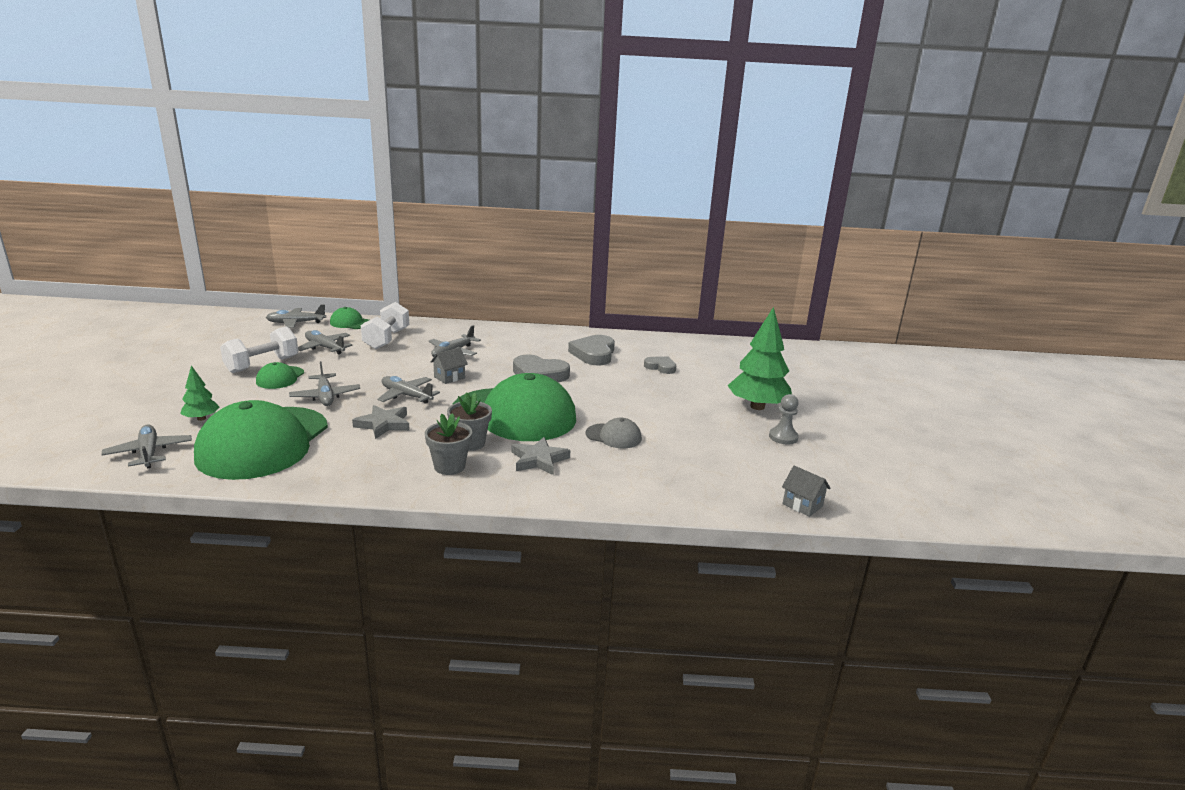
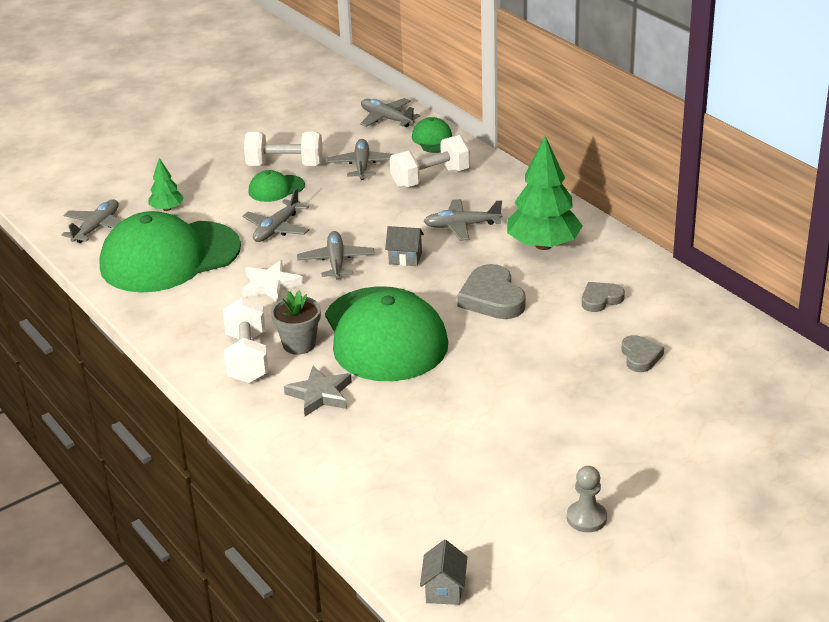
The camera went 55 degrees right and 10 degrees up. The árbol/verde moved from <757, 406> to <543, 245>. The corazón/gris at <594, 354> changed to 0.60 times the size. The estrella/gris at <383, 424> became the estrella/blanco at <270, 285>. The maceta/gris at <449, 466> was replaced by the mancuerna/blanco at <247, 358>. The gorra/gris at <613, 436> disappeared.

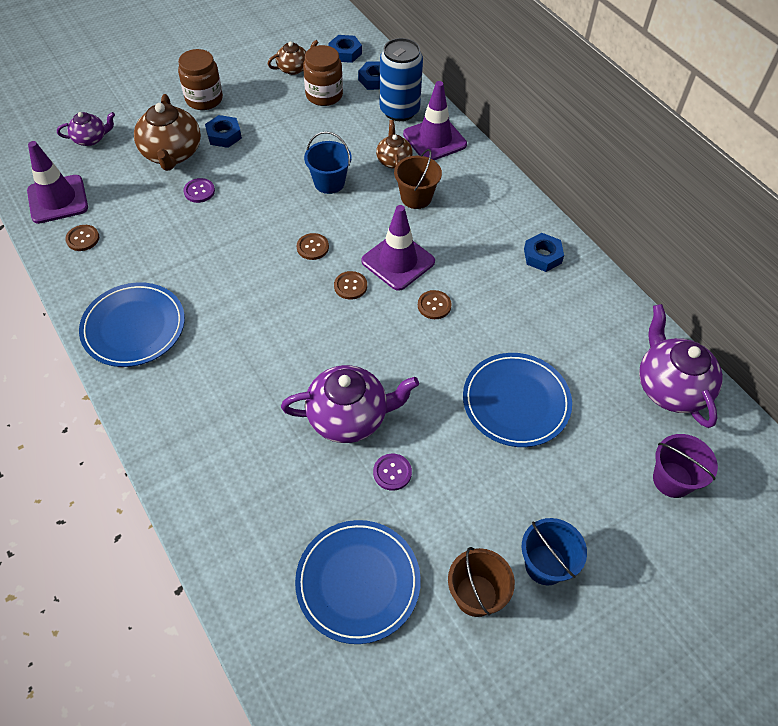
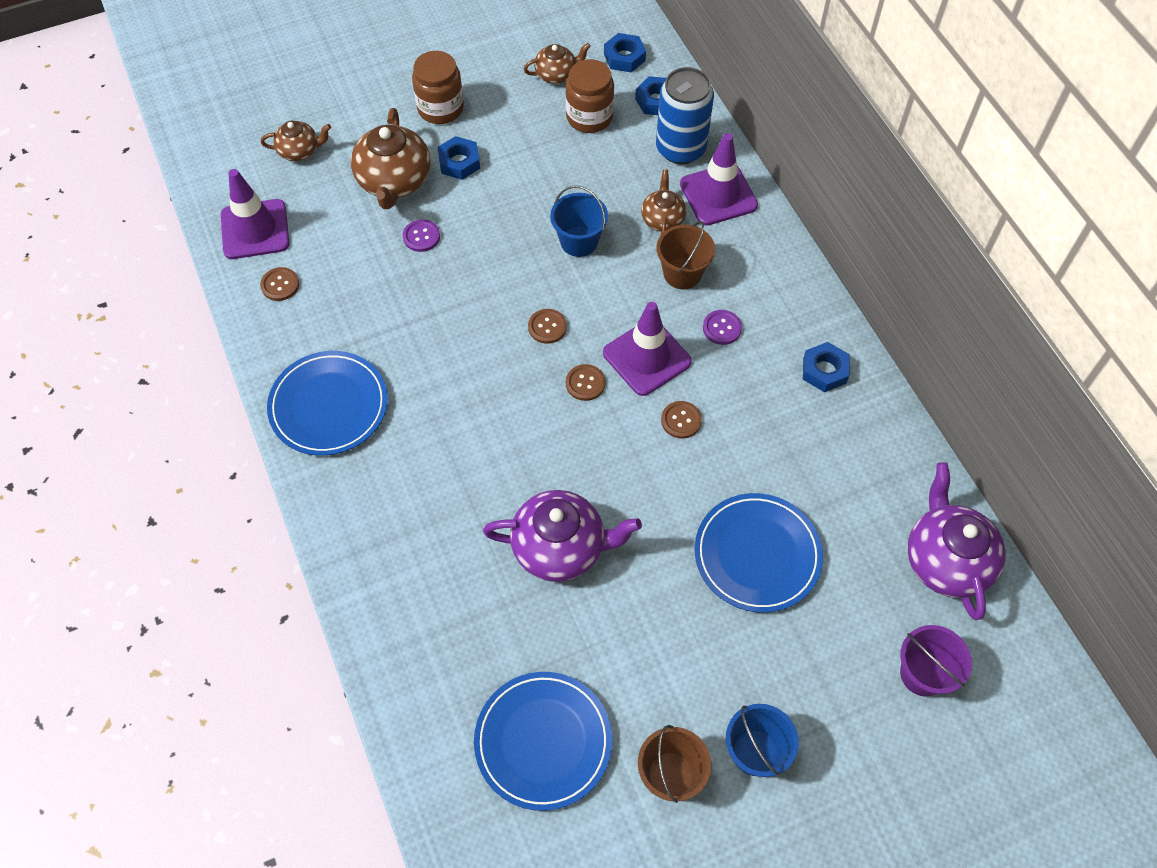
The camera went 10 degrees right and 5 degrees up. The tetera/morado at <91, 139> became the tetera/marrón at <299, 151>. The botón/morado moved from <392, 472> to <722, 328>.

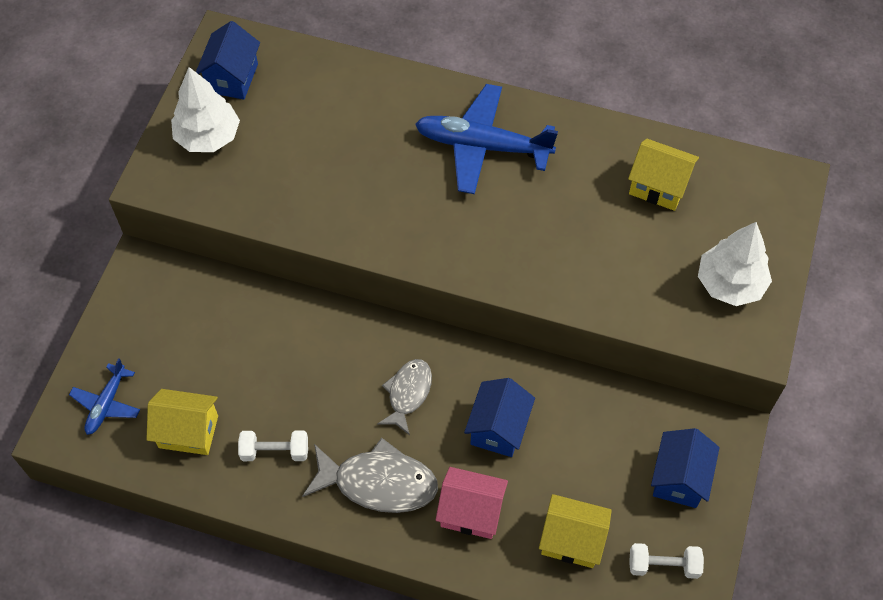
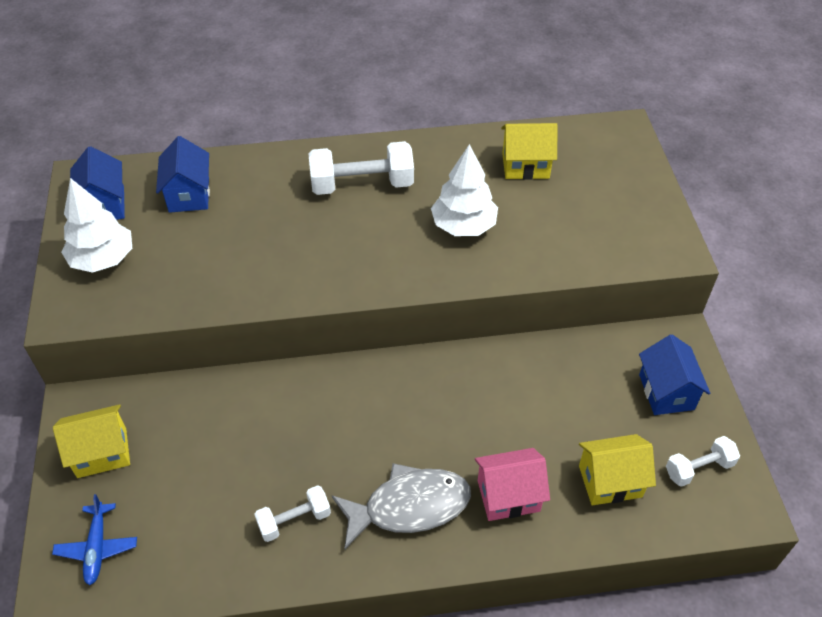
The camera went 25 degrees left and 10 degrees down. The avión/azul at <482, 146> was replaced by the mancuerna/blanco at <362, 184>. The árbol/blanco moved from <730, 283> to <463, 226>. The pez/gris at <408, 393> disappeared. The casa/azul moved from <498, 428> to <189, 195>. The casa/amarillo moved from <188, 431> to <102, 453>.

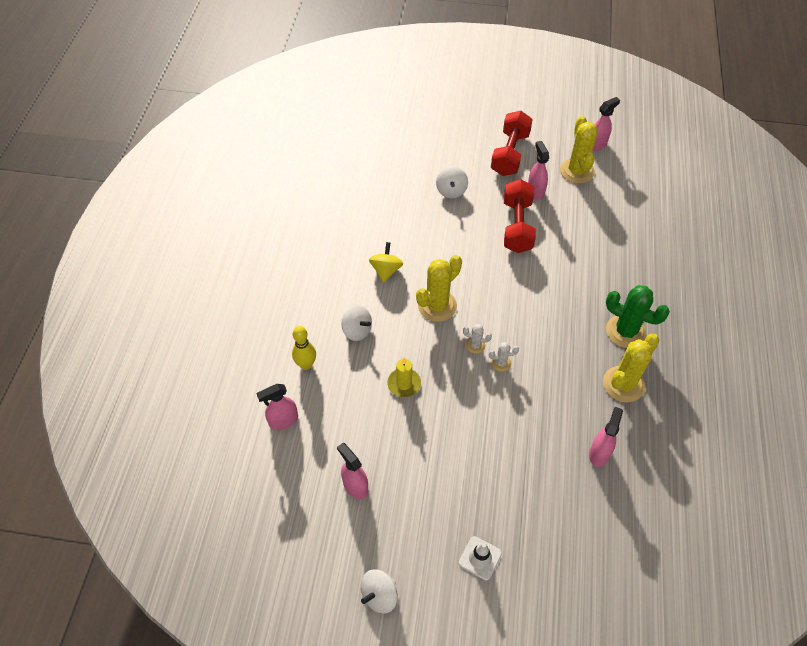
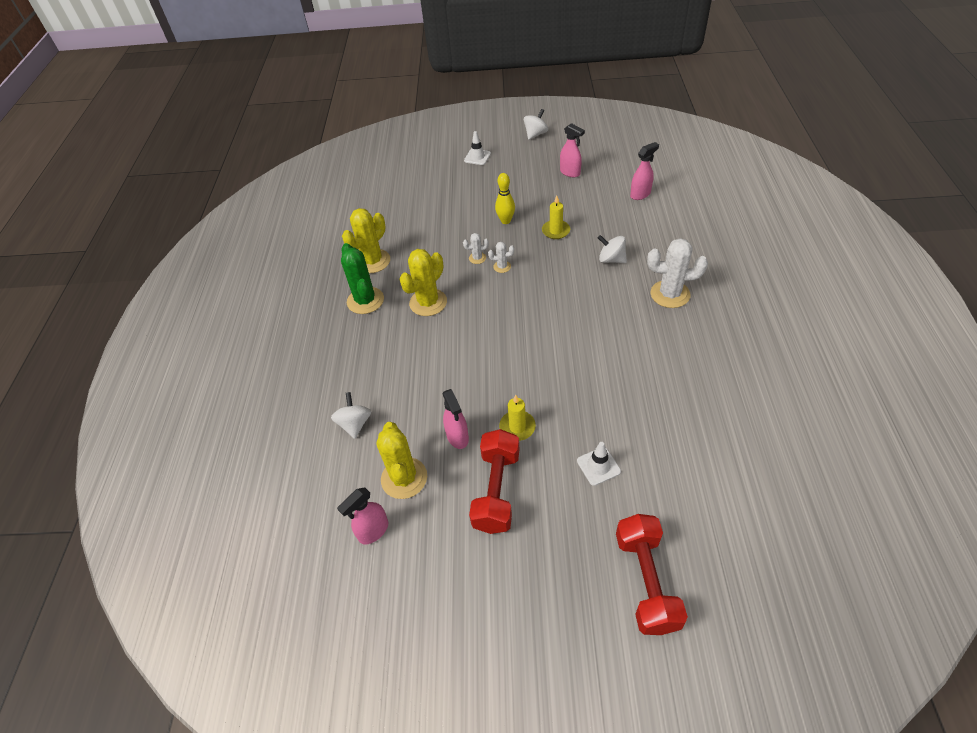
The camera went 175 degrees right and 5 degrees down. The peonza/blanco moved from <451, 191> to <355, 424>. The mancuerna/rojo moved from <517, 226> to <646, 581>. The peonza/amarillo at <386, 270> disappeared. The cactus/amarillo moved from <437, 306> to <428, 302>. The cactus/verde at <625, 331> turned 45 degrees clockwise. The bolo/amarillo moved from <306, 364> to <505, 221>. The pulverizador/rosa at <599, 453> disappeared. The cactus/blanco at <670, 294> appeared. The vela/amarillo at <517, 427> appeared. The cono de tráfico/blanco at <598, 466> appeared.

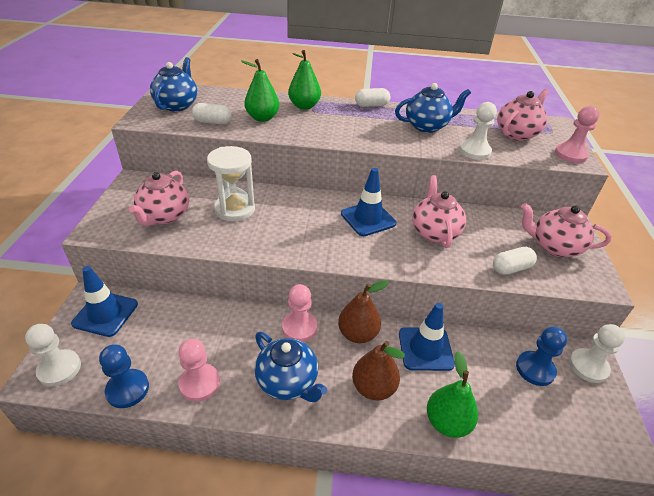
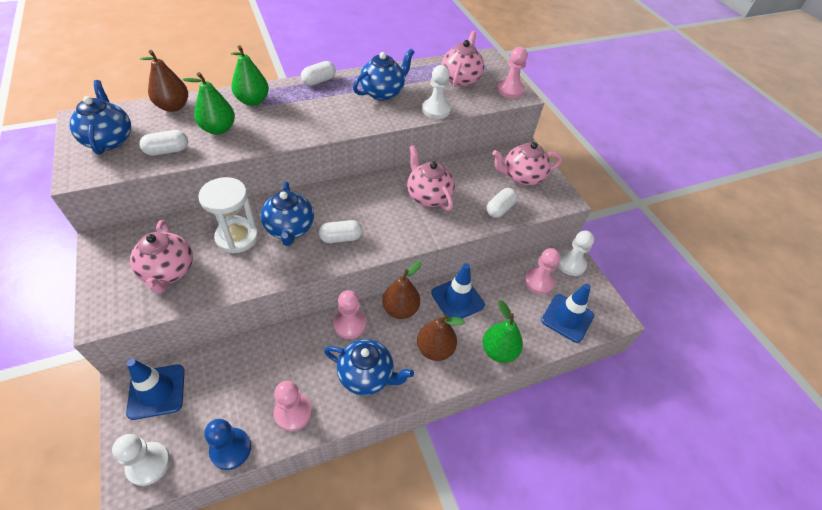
The camera went 30 degrees left and 10 degrees up. The cono de tráfico/azul moved from <368, 219> to <567, 318>. The peón/azul at <535, 369> became the peón/rosa at <538, 282>. The pera/marrón at <173, 107> appeared. The tetera/azul at <290, 229> appeared. The cápsula/blanco at <341, 238> appeared.

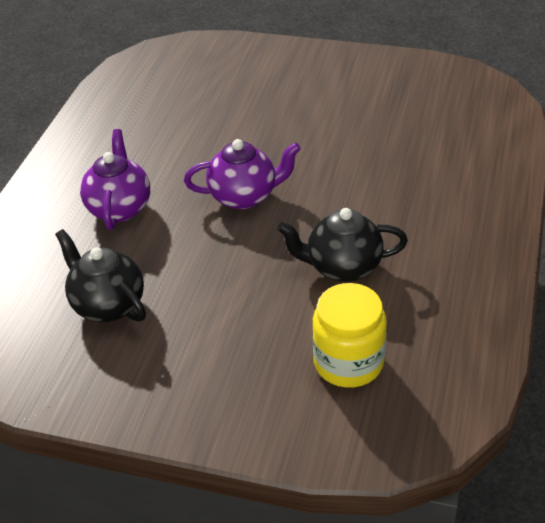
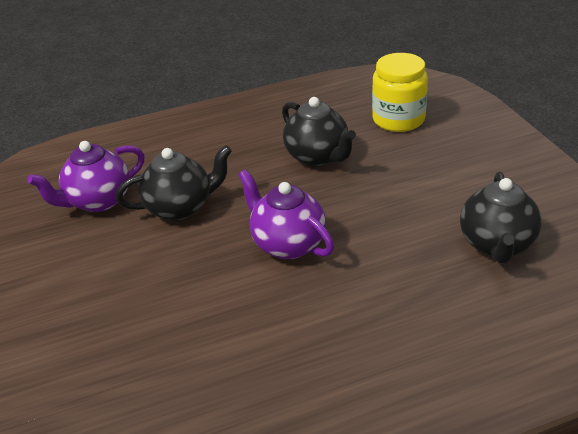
The camera went 125 degrees left and 5 degrees down. The tetera/morado moved from <119, 208> to <98, 201>. The tetera/negro at <180, 208> appeared.

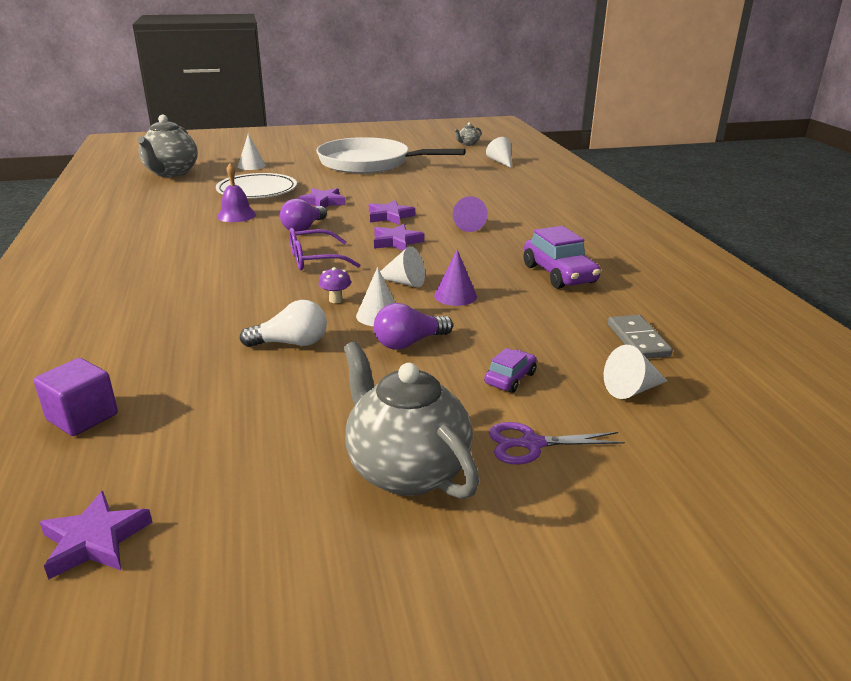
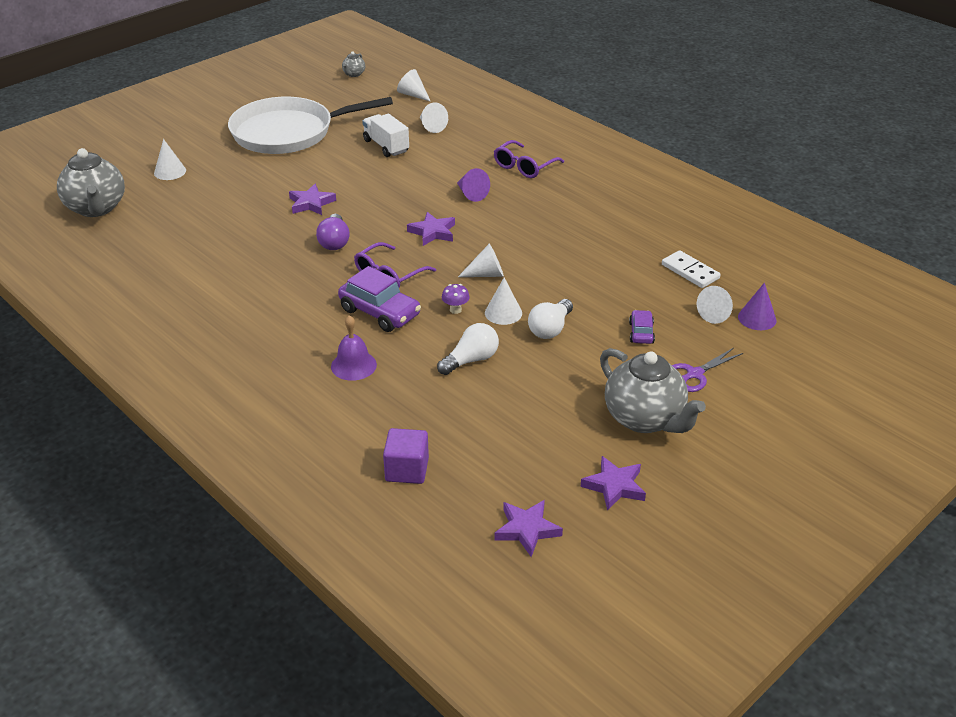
The camera went 30 degrees left and 10 degrees up. The campana/morado moved from <236, 215> to <353, 365>. The plato/blanco at <257, 191> disappeared. The estrella/morado moved from <390, 216> to <614, 486>. The coche/morado moved from <559, 274> to <380, 312>. The cono/morado moved from <455, 296> to <757, 318>. The bombilla/morado at <409, 343> became the bombilla/blanco at <550, 329>. The ficha de dominó/gris at <637, 340> became the ficha de dominó/blanco at <690, 272>. The tetera/gris at <406, 470> turned 150 degrees counterclockwise. The cono/blanco at <431, 126> appeared. The camión/blanco at <386, 146> appeared. The gafas/morado at <524, 167> appeared.

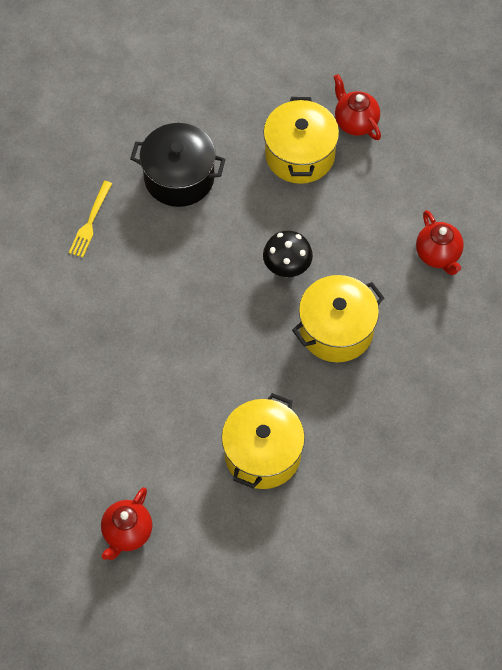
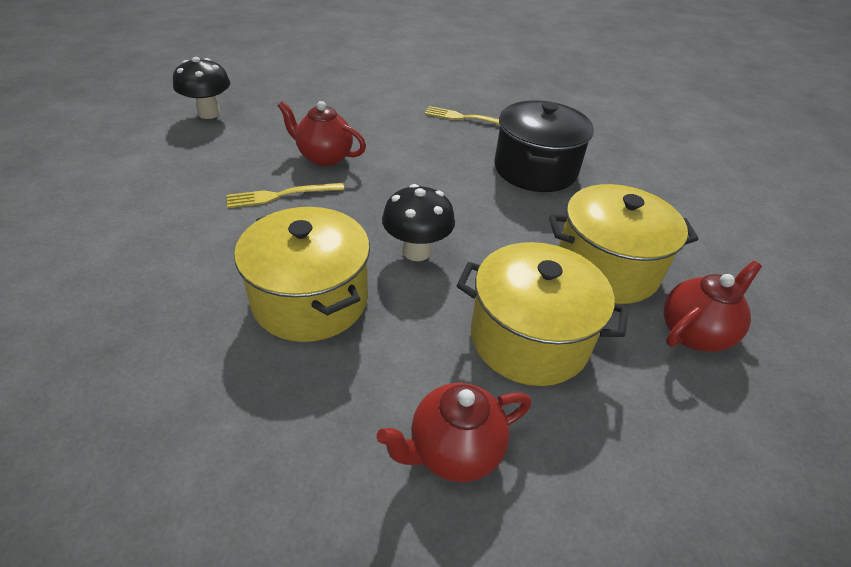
The camera went 85 degrees right and 20 degrees down. The olla/amarillo moved from <262, 454> to <529, 338>. The tetera/rojo moved from <127, 533> to <324, 157>. The seta/negro at <209, 113> appeared. The tenedor/amarillo at <281, 195> appeared.

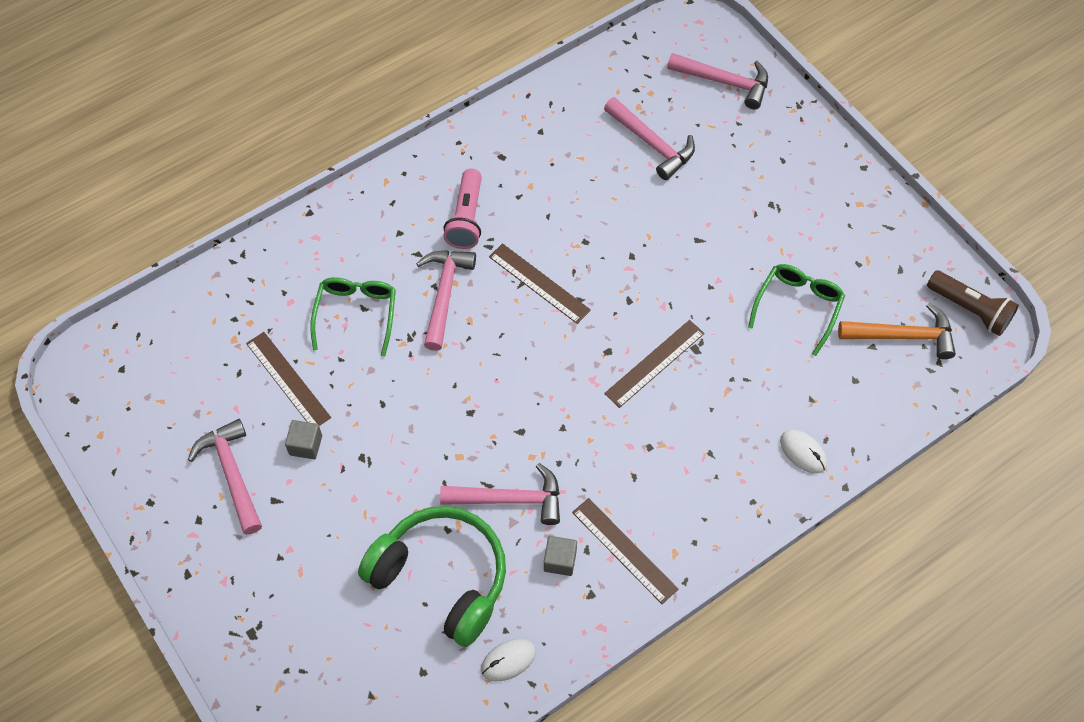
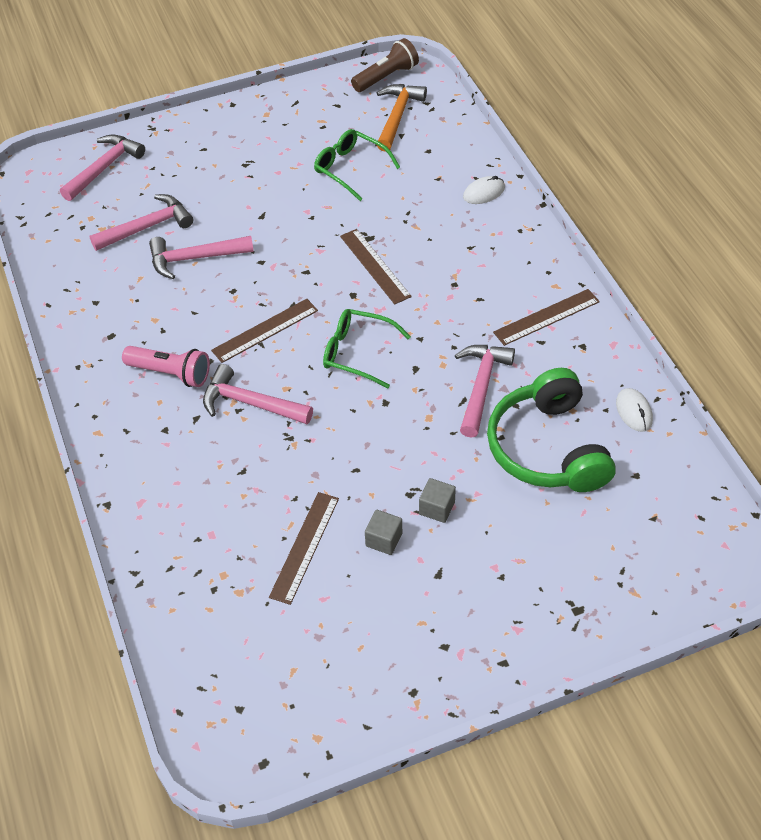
The camera went 75 degrees left and 10 degrees down. The gafas/verde moved from <356, 314> to <357, 353>. The regla/marrón at <288, 380> turned 45 degrees counterclockwise. The martillo/rosa moved from <232, 474> to <195, 258>. The auriculares/verde at <442, 577> turned 60 degrees counterclockwise. The cubo/gris moved from <560, 560> to <437, 508>.

